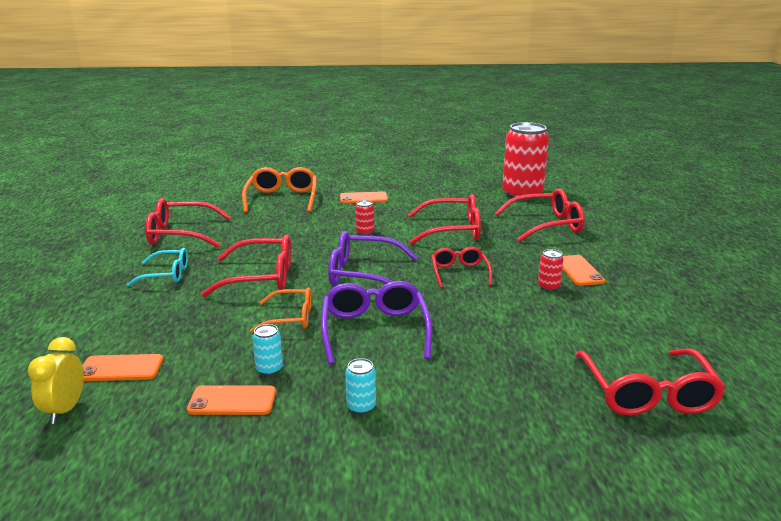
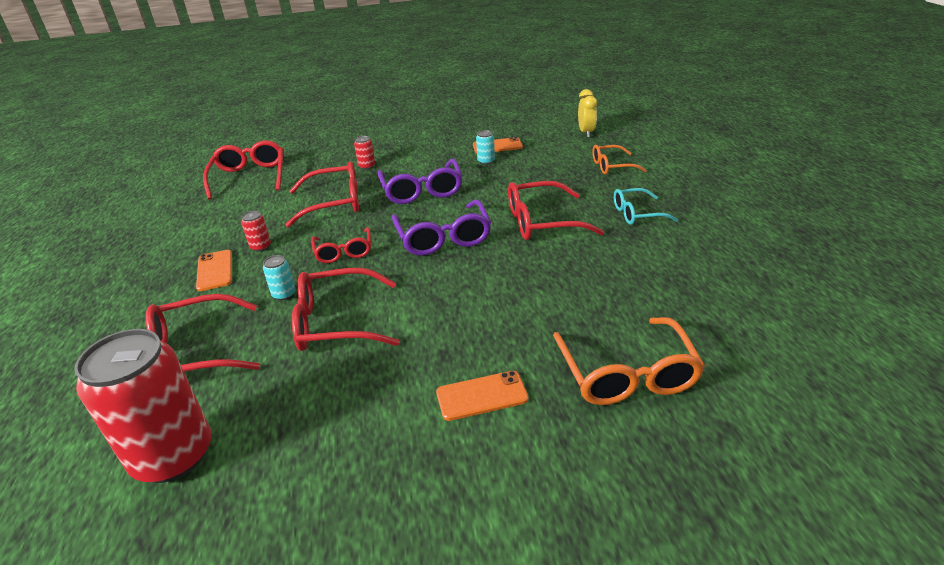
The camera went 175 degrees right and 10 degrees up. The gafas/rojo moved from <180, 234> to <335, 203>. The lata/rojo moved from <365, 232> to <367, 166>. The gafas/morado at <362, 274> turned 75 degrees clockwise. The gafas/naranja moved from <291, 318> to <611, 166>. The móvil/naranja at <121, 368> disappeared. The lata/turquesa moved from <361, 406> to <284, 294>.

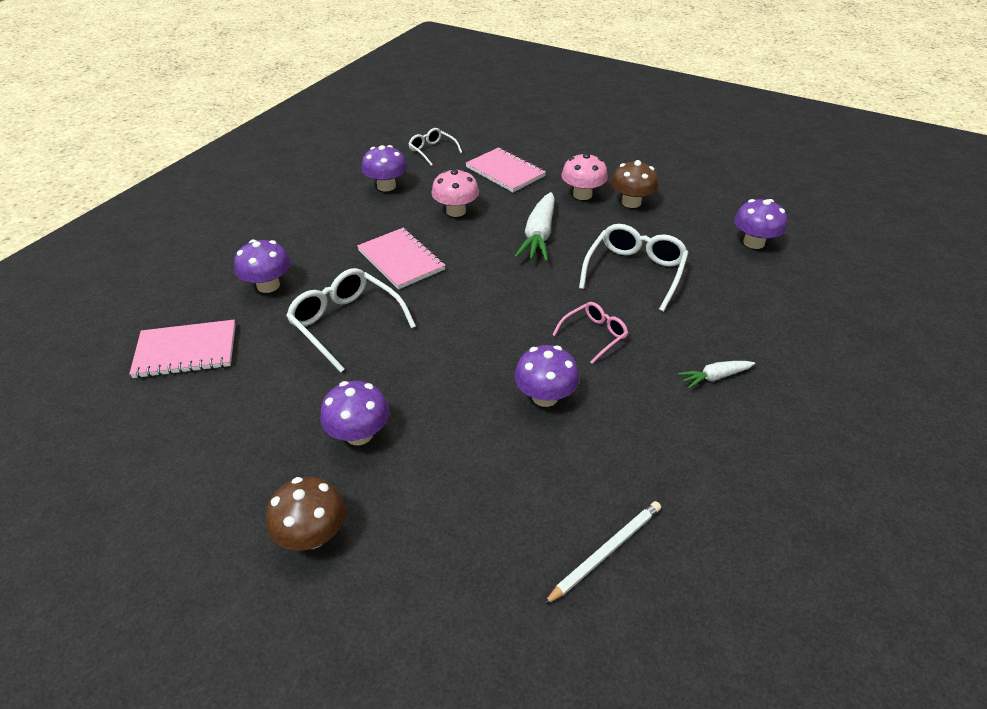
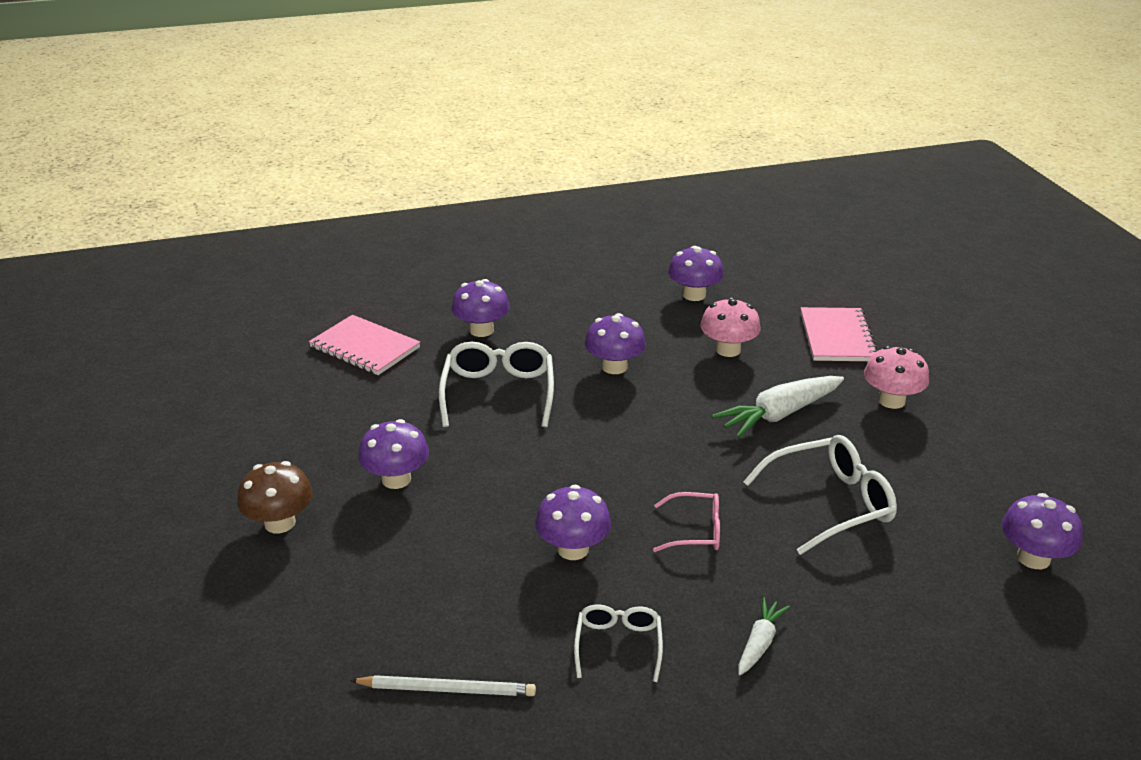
The camera went 45 degrees right and 10 degrees down. The gafas/blanco moved from <432, 151> to <618, 646>. The seta/marrón at <631, 202> disappeared. The cuaderno/rosa at <401, 260> was replaced by the seta/morado at <614, 367>. The zanahoria/blanco at <714, 377> turned 90 degrees clockwise.

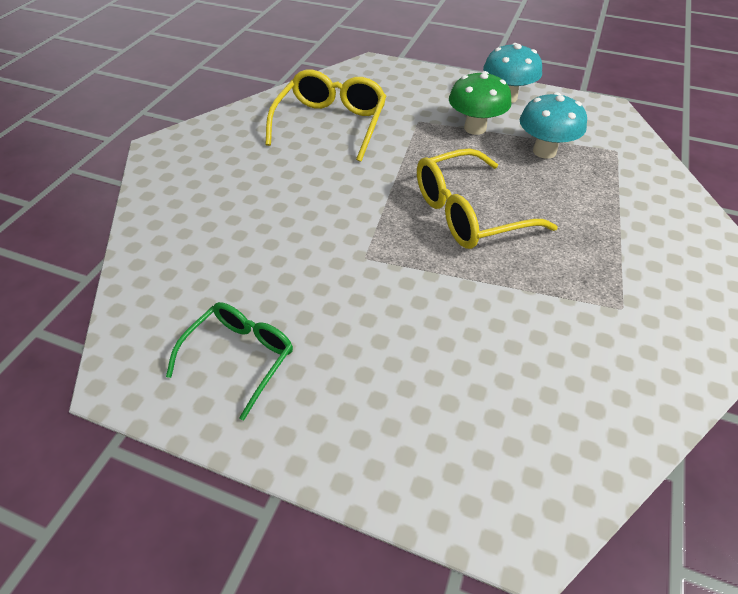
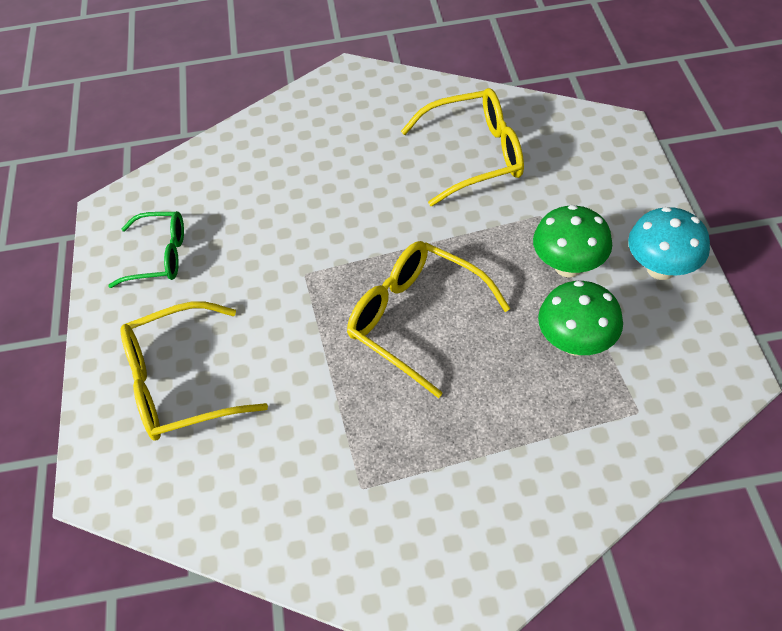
The camera went 65 degrees right and 5 degrees up. The seta/turquesa at <544, 151> became the seta/verde at <575, 343>. The gafas/amarillo at <180, 384> appeared.

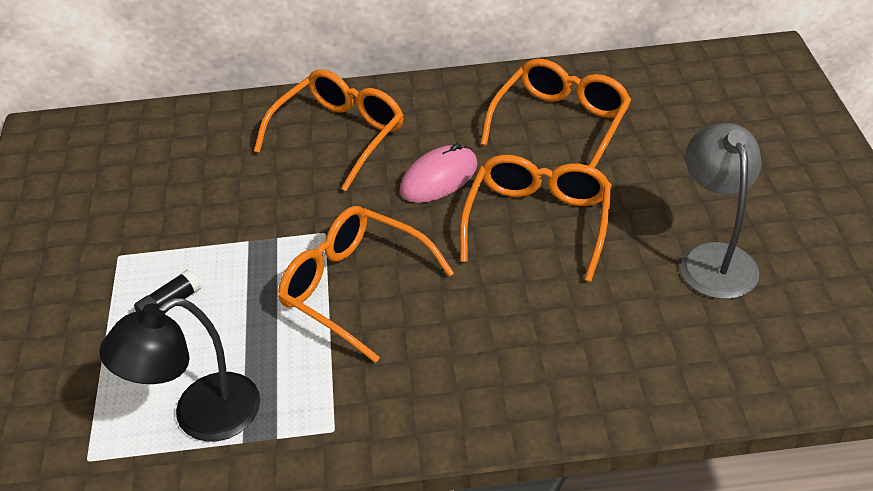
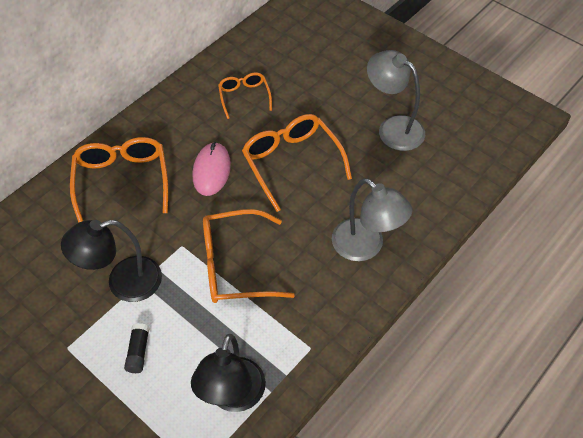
The camera went 45 degrees left and 10 degrees up. The gafas/naranja at <561, 123> changed to 0.58 times the size. The lámpara/gris at <366, 247> appeared. The lámpara/negro at <123, 283> appeared.

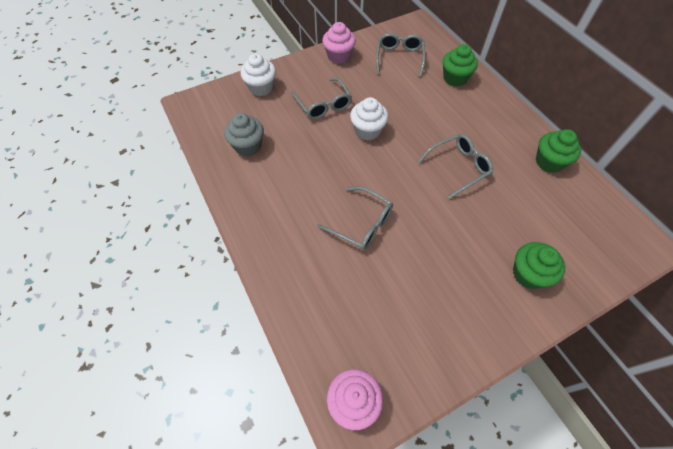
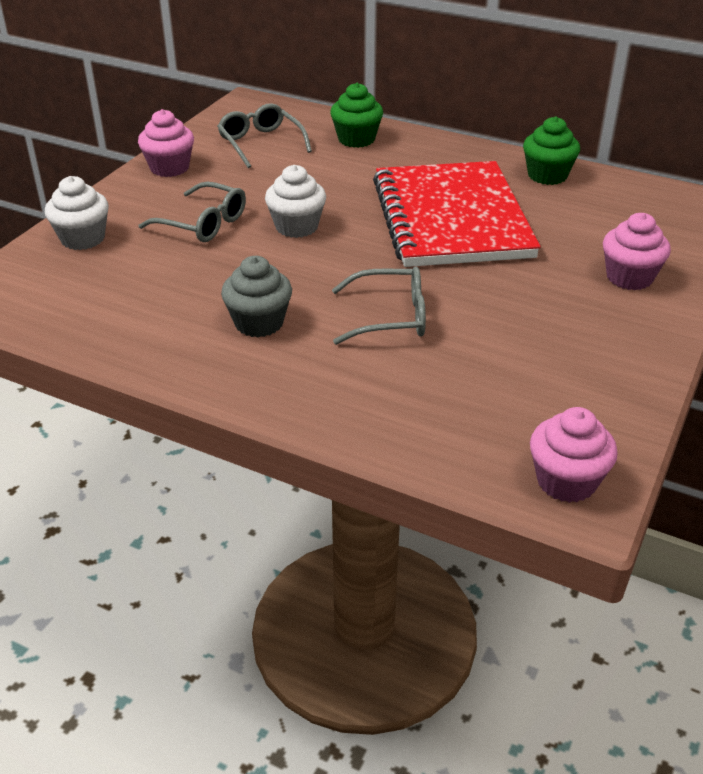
The camera went 35 degrees left and 20 degrees down. The magdalena/gris moved from <248, 146> to <259, 323>. The gafas/gris at <458, 167> was replaced by the cuaderno/rojo at <451, 218>. The magdalena/verde at <528, 274> became the magdalena/rosa at <629, 277>.

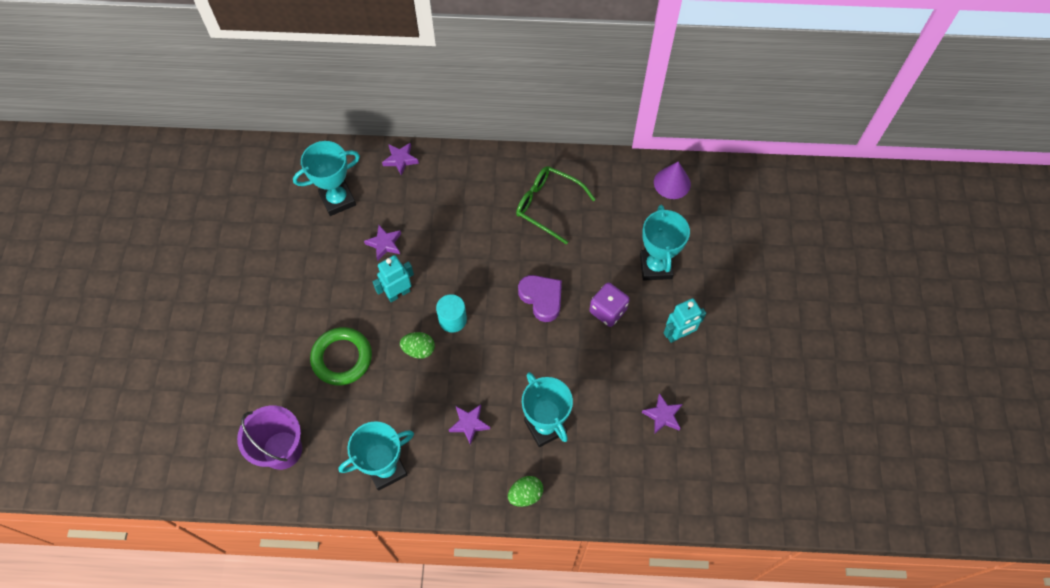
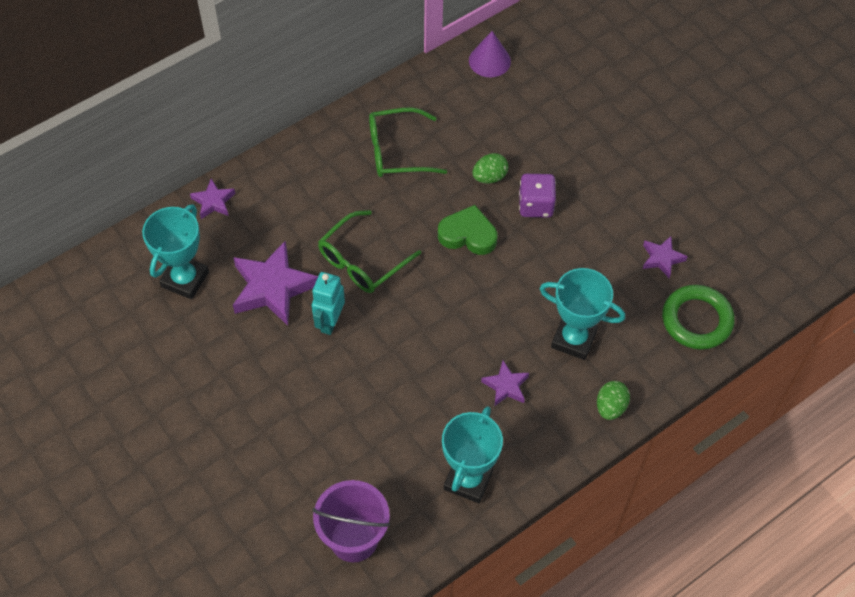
The camera went 40 degrees left and 5 degrees down. The trofeo/turquesa at <655, 266> disappeared. The estrella/morado at <384, 244> changed to 1.92 times the size. The corazón/morado at <541, 298> became the corazón/verde at <468, 234>. The cilindro/turquesa at <452, 320> disappeared. The robot/turquesa at <678, 335> disappeared. The anillo/verde moved from <342, 358> to <696, 320>. The huevo/verde moved from <419, 350> to <489, 177>. The gafas/verde at <362, 261> appeared.

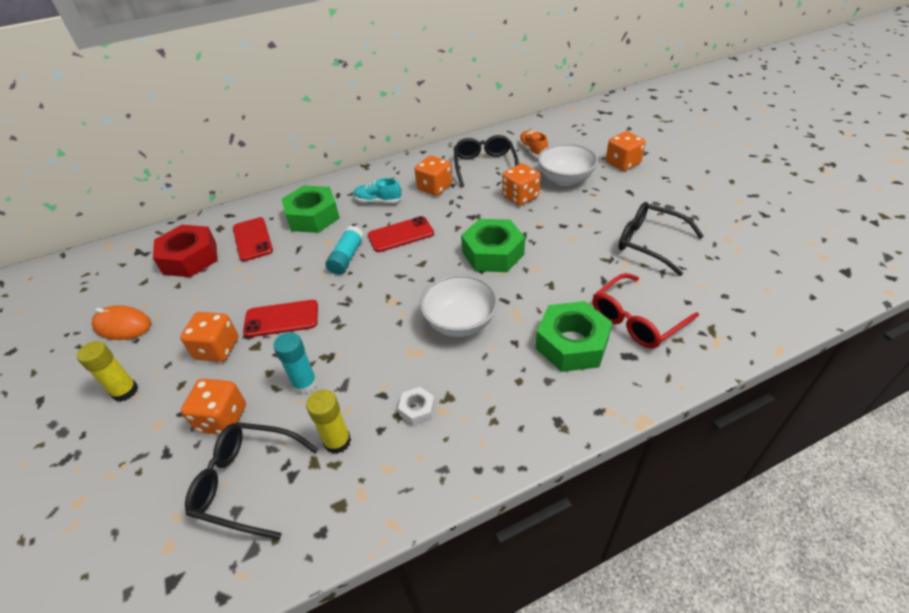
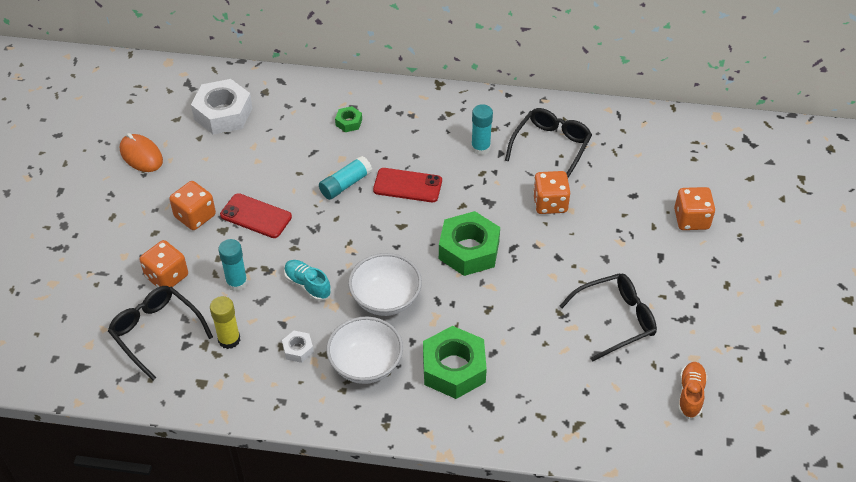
The camera went 30 degrees right and 5 degrees up. The zapato/naranja moved from <532, 151> to <690, 394>. The cuenco/blanco moved from <565, 179> to <366, 364>. The dado/naranja at <434, 188> was replaced by the barra de pegamento/turquesa at <480, 148>. The zapato/turquesa moved from <378, 201> to <307, 285>. The tuerca/verde at <313, 216> changed to 0.46 times the size. The gafas/negro at <649, 242> turned 90 degrees clockwise. The móvil/rojo at <253, 239> disappeared. The tuerca/rojo at <190, 258> became the tuerca/blanco at <223, 114>. The gafas/rojo at <636, 320> disappeared. The barra de pegamento/amarillo at <125, 391> disappeared.

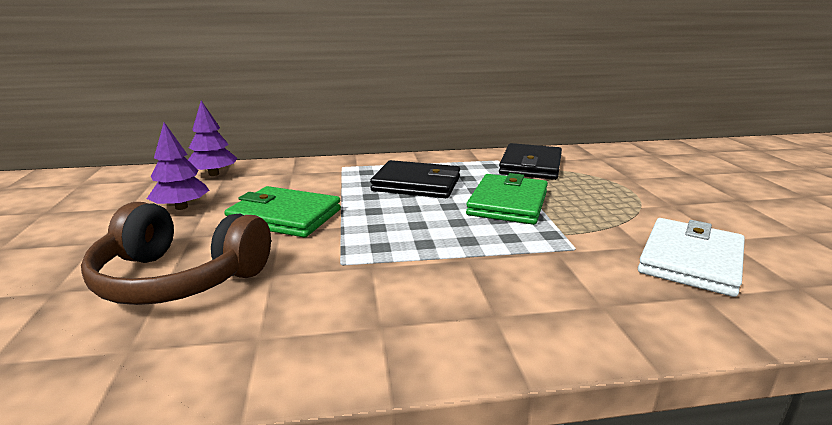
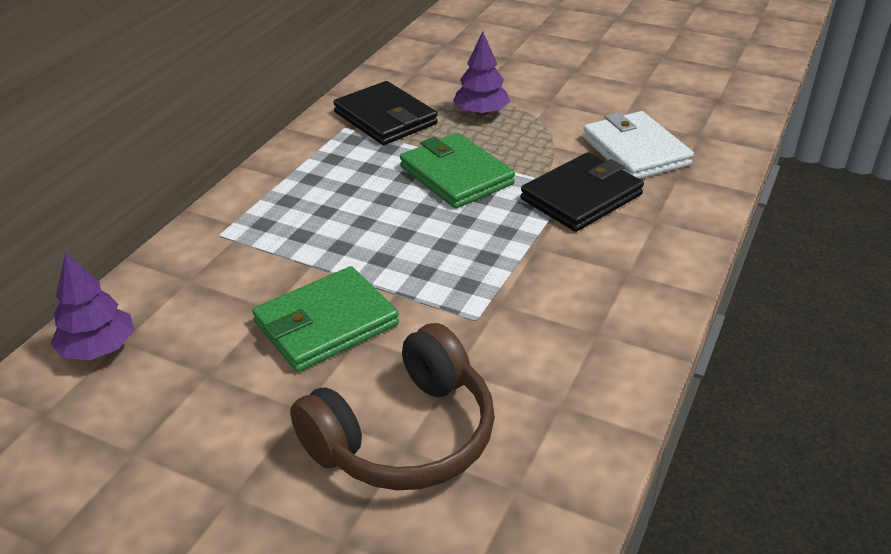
The camera went 55 degrees left and 15 degrees up. The árbol/morado moved from <181, 207> to <481, 113>. The cartera/negro moved from <416, 184> to <581, 197>.

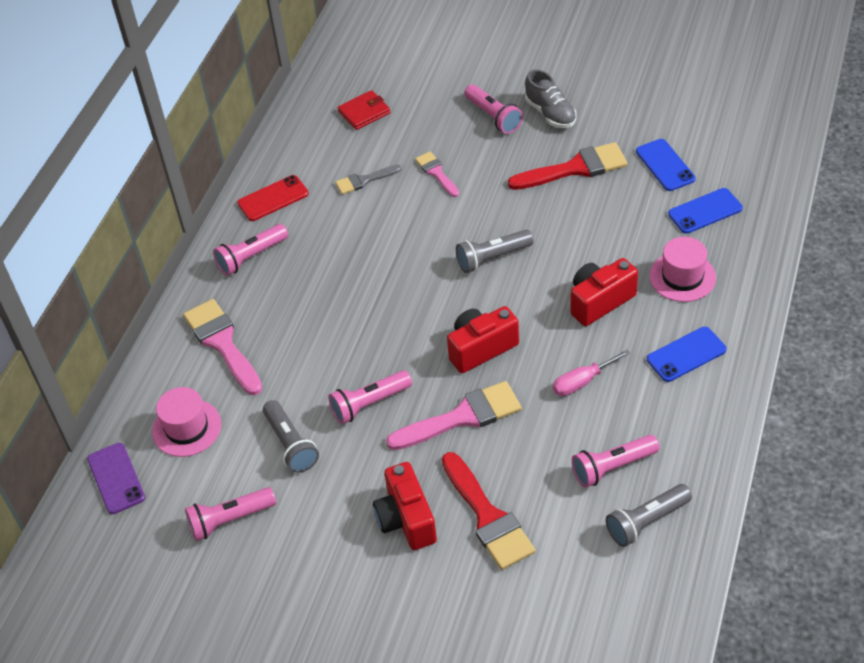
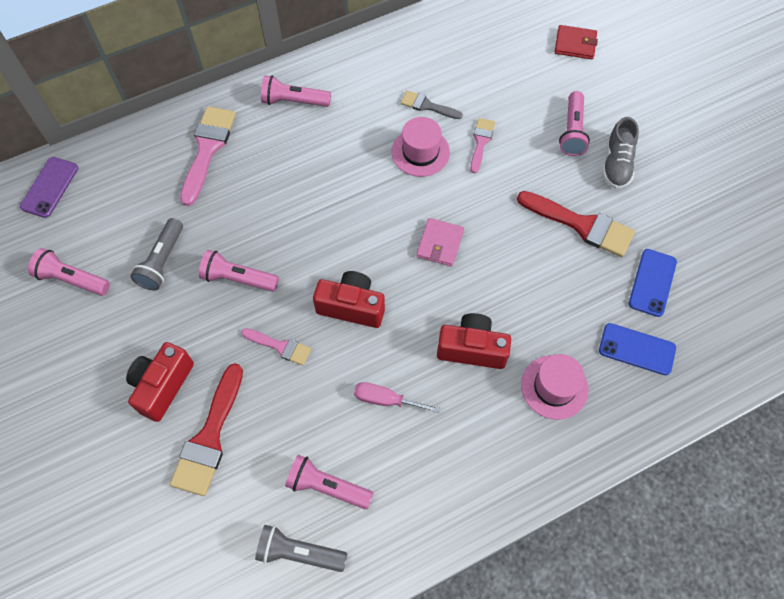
The camera went 40 degrees right and 15 degrees up. The cartera/rojo moved from <364, 112> to <575, 44>. The móvil/rojo at <273, 198> disappeared. The lámpara de mano/gris at <492, 258> was replaced by the cartera/rosa at <440, 244>. The móvil/azul at <686, 354> disappeared. The pincel/rosa at <462, 417> changed to 0.57 times the size. The sombrero/rosa moved from <187, 428> to <420, 152>.

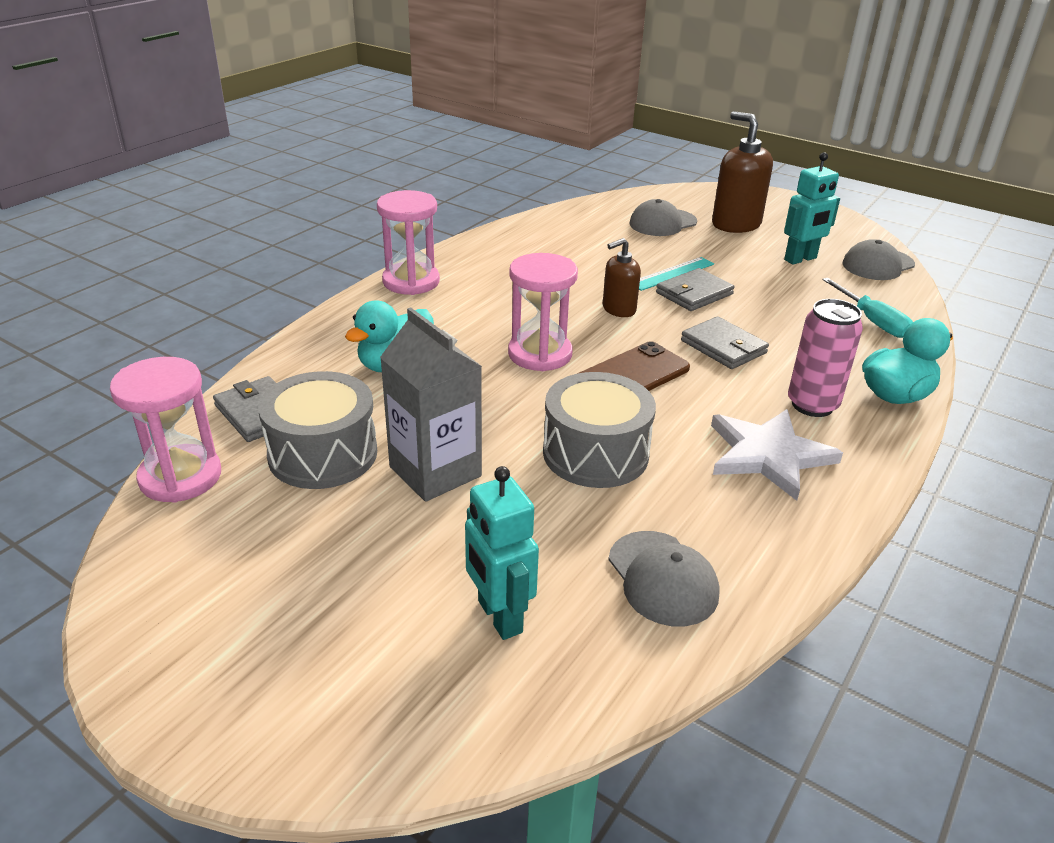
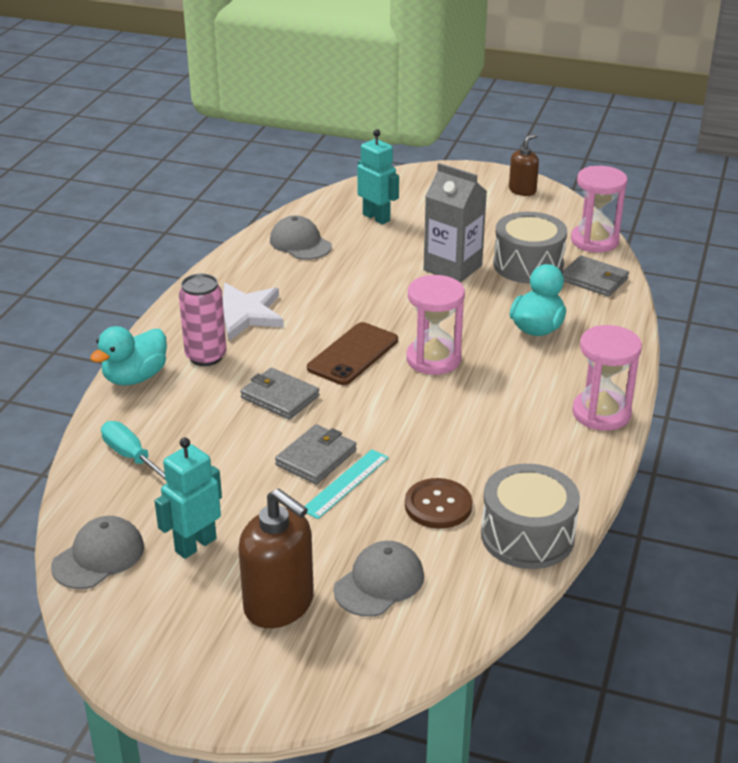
The camera went 165 degrees right and 0 degrees up. The dispensador de jabón/marrón moved from <618, 309> to <522, 190>. The tambor/gris moved from <595, 453> to <527, 536>. The botón/marrón at <438, 505> appeared.

